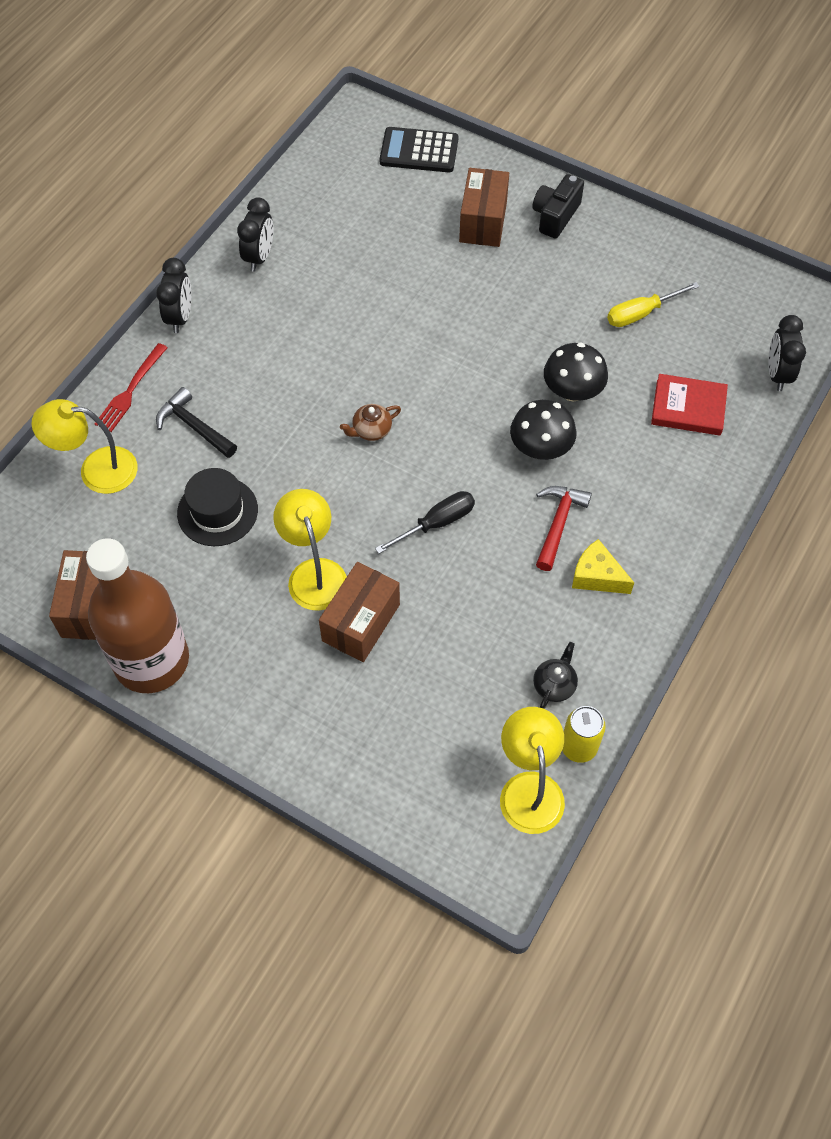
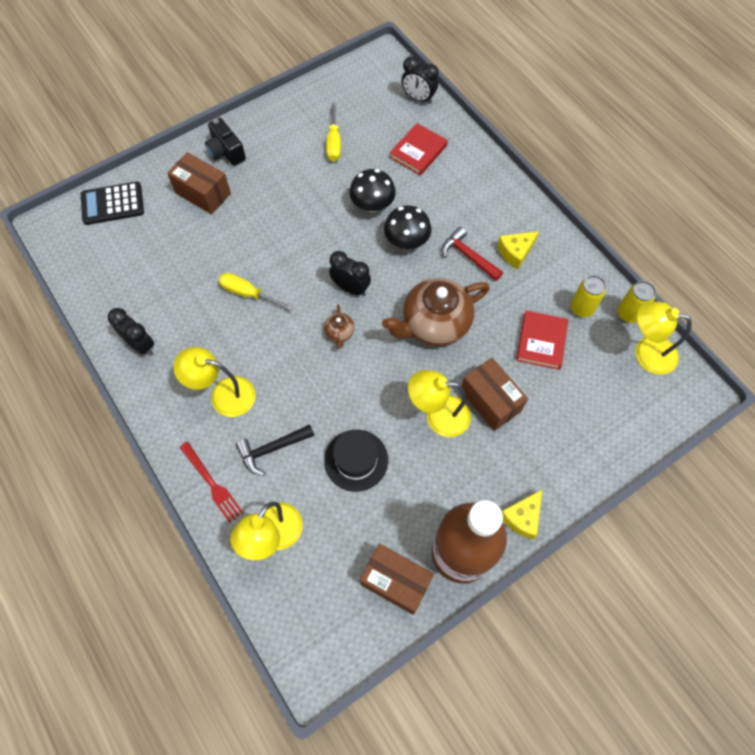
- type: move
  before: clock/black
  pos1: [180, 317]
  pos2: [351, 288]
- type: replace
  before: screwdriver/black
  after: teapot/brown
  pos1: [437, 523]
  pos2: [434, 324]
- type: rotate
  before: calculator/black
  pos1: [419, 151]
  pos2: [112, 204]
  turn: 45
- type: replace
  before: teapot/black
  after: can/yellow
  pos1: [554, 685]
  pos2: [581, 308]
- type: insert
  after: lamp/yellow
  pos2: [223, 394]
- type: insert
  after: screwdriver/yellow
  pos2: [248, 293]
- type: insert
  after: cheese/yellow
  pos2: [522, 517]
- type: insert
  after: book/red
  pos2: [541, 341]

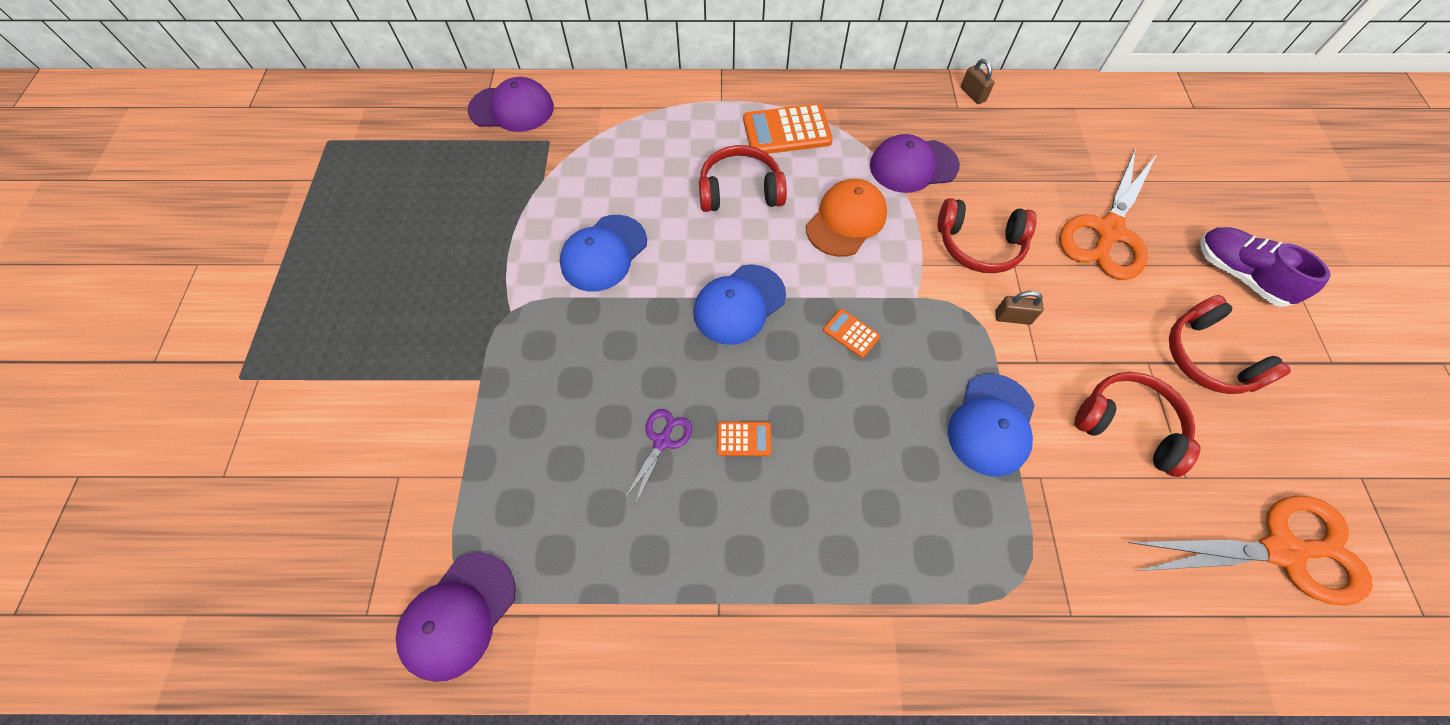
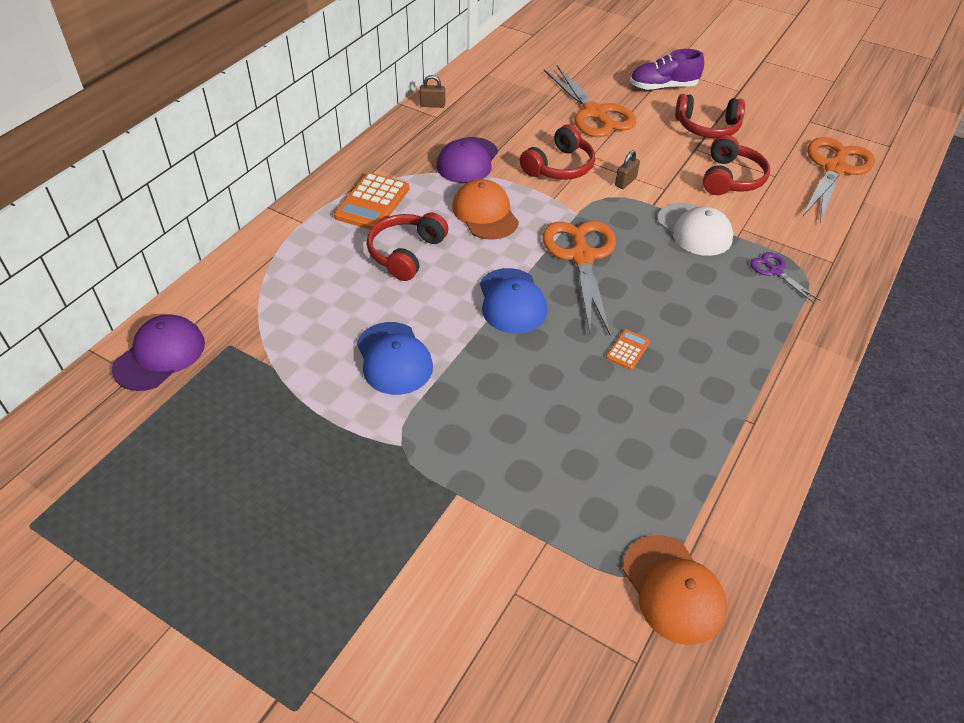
- type: recolor
  before: cap/purple
  after: cap/orange
  pos1: [458, 615]
  pos2: [673, 589]
- type: move
  before: scissors/purple
  pos1: [662, 441]
  pos2: [775, 271]
- type: replace
  before: calculator/orange
  after: scissors/orange
  pos1: [851, 333]
  pos2: [582, 257]
- type: recolor
  before: cap/blue
  after: cap/white
  pos1: [991, 424]
  pos2: [694, 230]
- type: rotate
  before: headphones/red
  pos1: [1128, 426]
  pos2: [730, 178]
  turn: 135

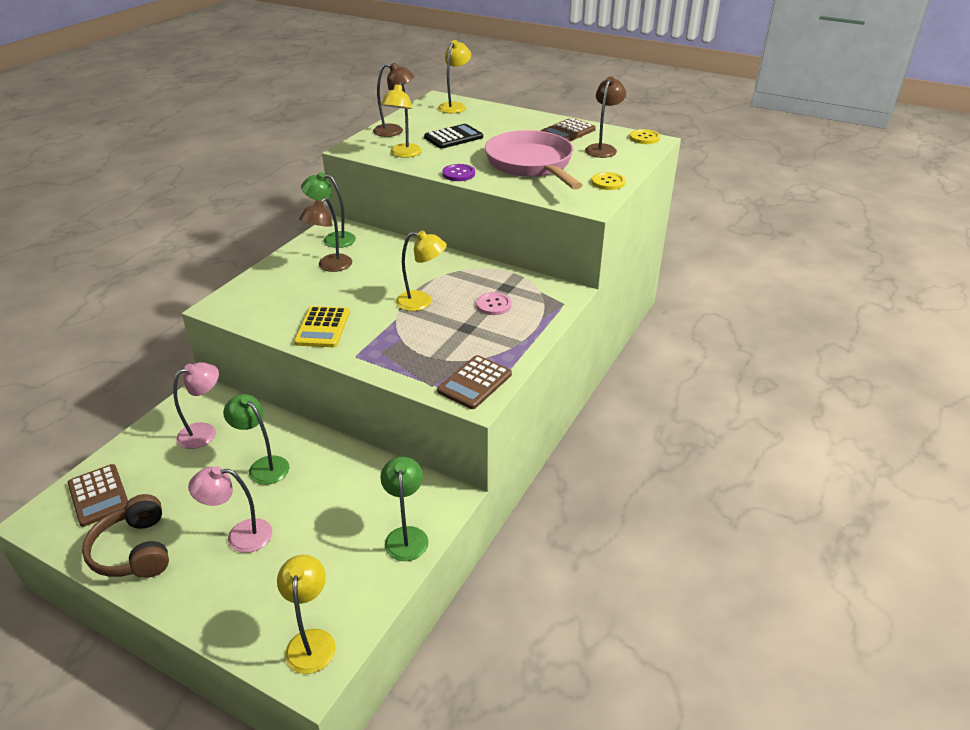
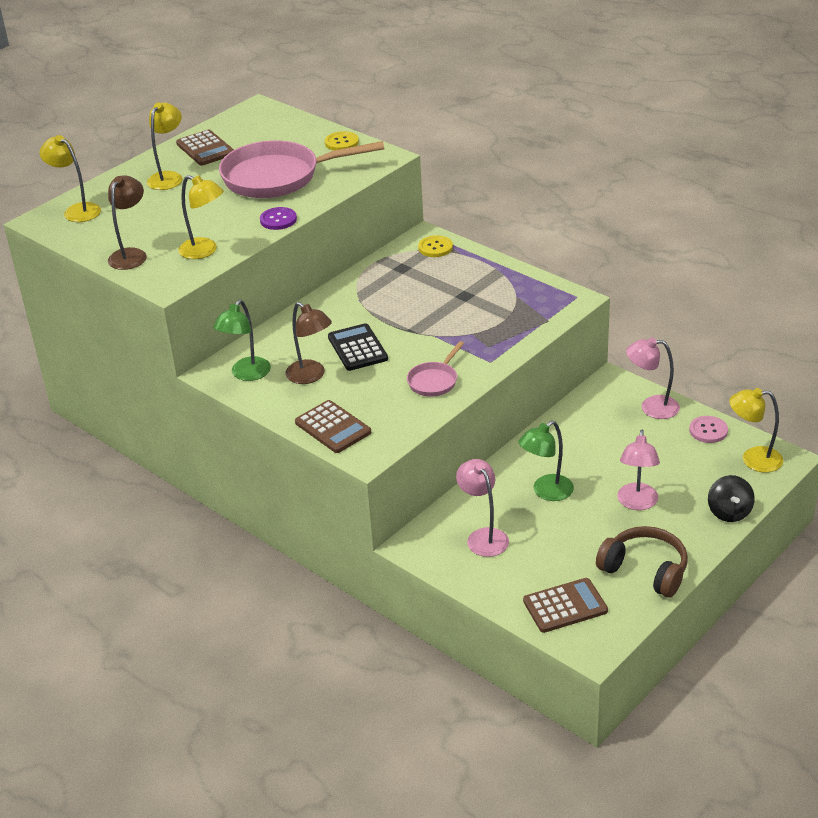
- type: rotate
  before: headphones/brown
  pos1: [134, 550]
  pos2: [645, 570]
  turn: -135
- type: replace
  before: calculator/yellow
  after: pan/pink
  pos1: [322, 327]
  pos2: [434, 381]
- type: recolor
  before: lamp/green
  after: lamp/pink
  pos1: [406, 536]
  pos2: [651, 407]
- type: move
  before: lamp/yellow
  pos1: [422, 302]
  pos2: [168, 177]
- type: move
  before: calculator/black
  pos1: [453, 137]
  pos2: [357, 348]
- type: move
  before: calculator/brown
  pos1: [474, 383]
  pos2: [333, 427]
- type: move
  before: button/pink
  pos1: [493, 305]
  pos2: [708, 430]
- type: delete
  before: lamp/brown
  pos1: [602, 148]
- type: move
  before: button/yellow
  pos1: [644, 138]
  pos2: [435, 247]
- type: insert
  after: spinning top/black
  pos2: [729, 512]

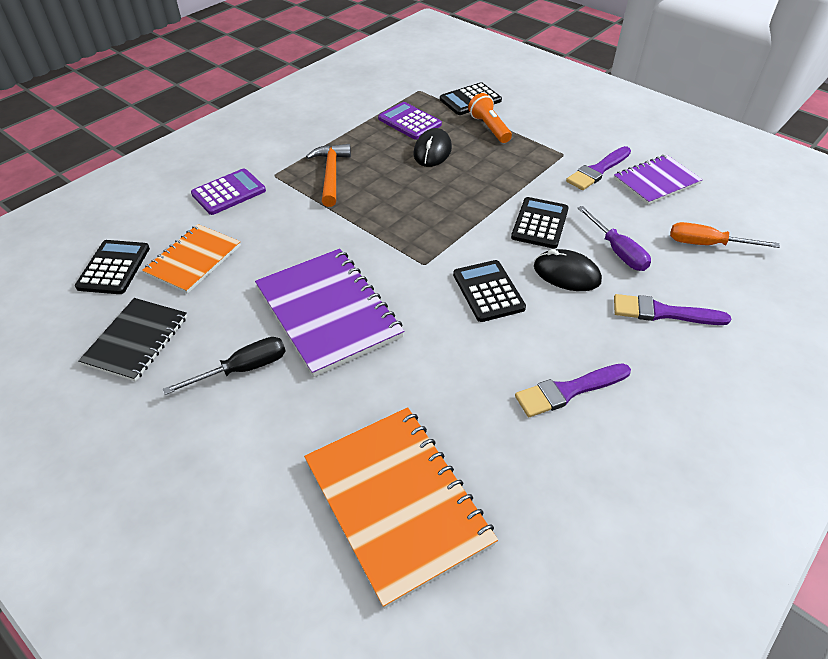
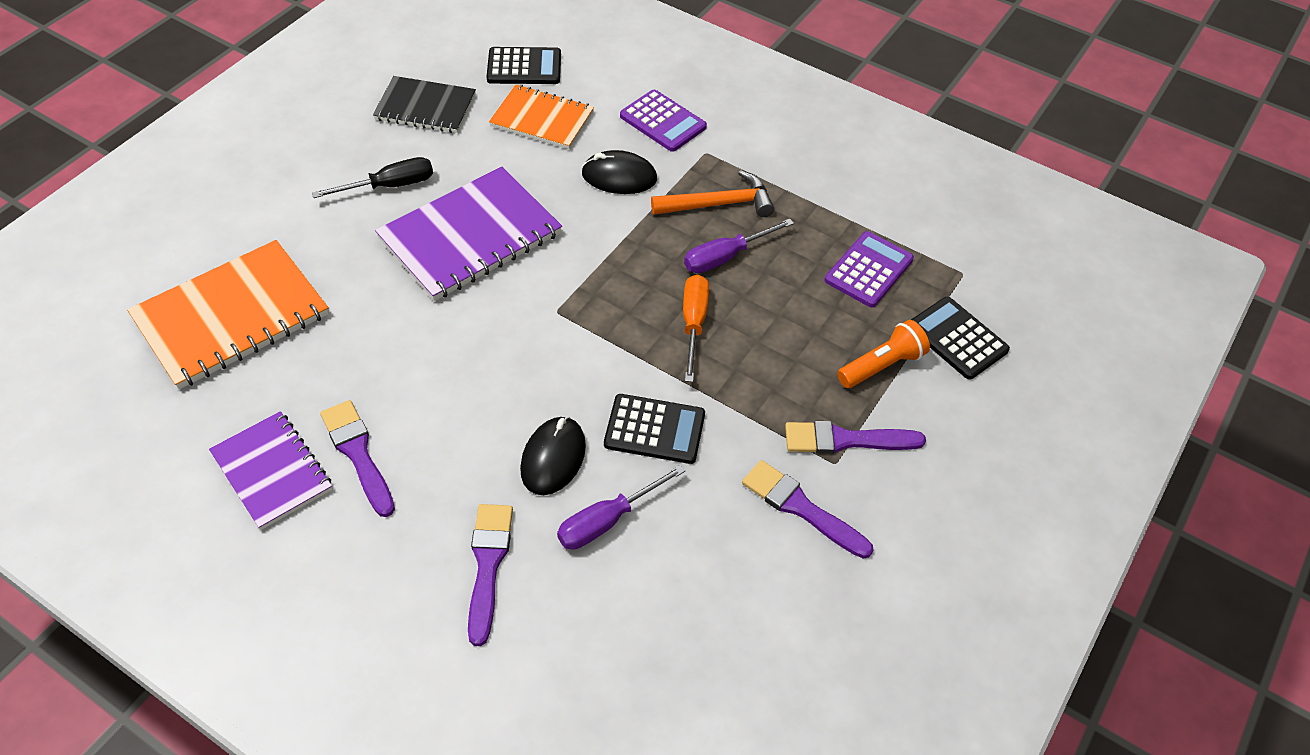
- type: rotate
  before: screwdriver/black
  pos1: [242, 369]
  pos2: [390, 186]
  turn: -75
- type: move
  before: mouse/black
  pos1: [432, 151]
  pos2: [619, 177]
- type: delete
  before: calculator/black
  pos1: [488, 291]
- type: move
  before: notebook/purple
  pos1: [656, 181]
  pos2: [272, 471]
- type: move
  before: screwdriver/orange
  pos1: [707, 244]
  pos2: [693, 324]
- type: insert
  after: screwdriver/purple
  pos2: [726, 257]
- type: insert
  after: brush/purple
  pos2: [845, 440]

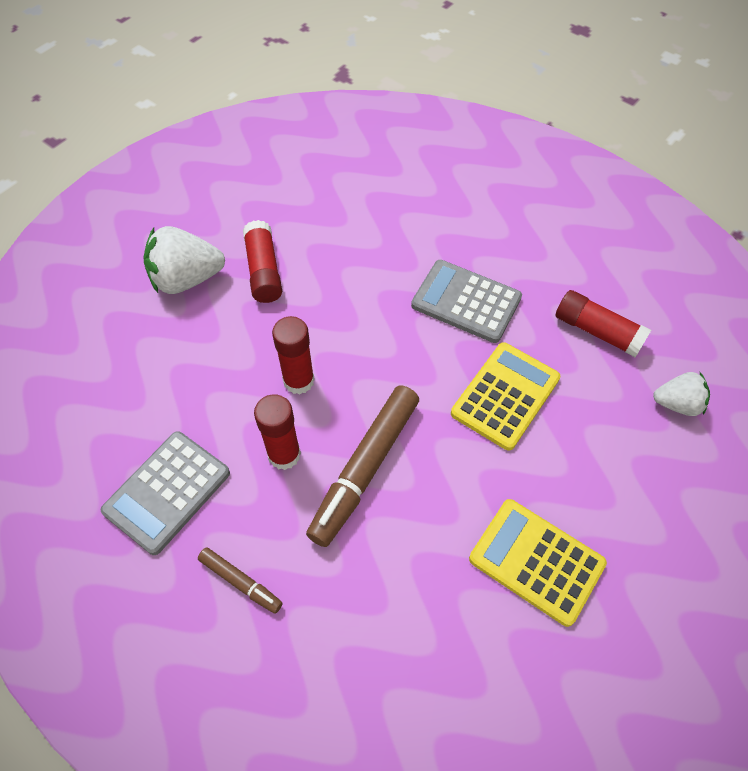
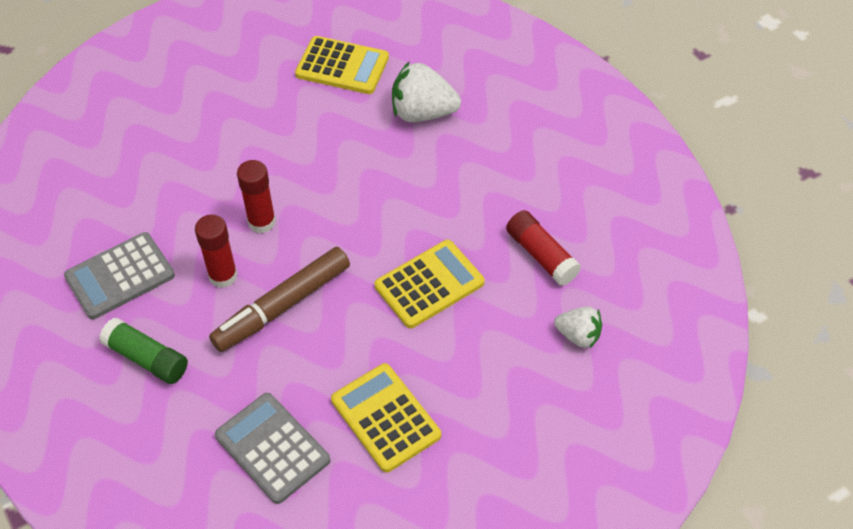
- type: move
  before: strawberry/white
  pos1: [186, 279]
  pos2: [422, 113]
- type: replace
  before: marker/brown
  after: glue stick/green
  pos1: [240, 582]
  pos2: [146, 358]
- type: delete
  before: glue stick/red
  pos1: [263, 270]
- type: move
  before: calculator/grey
  pos1: [466, 301]
  pos2: [272, 448]
- type: insert
  after: calculator/yellow
  pos2: [342, 66]

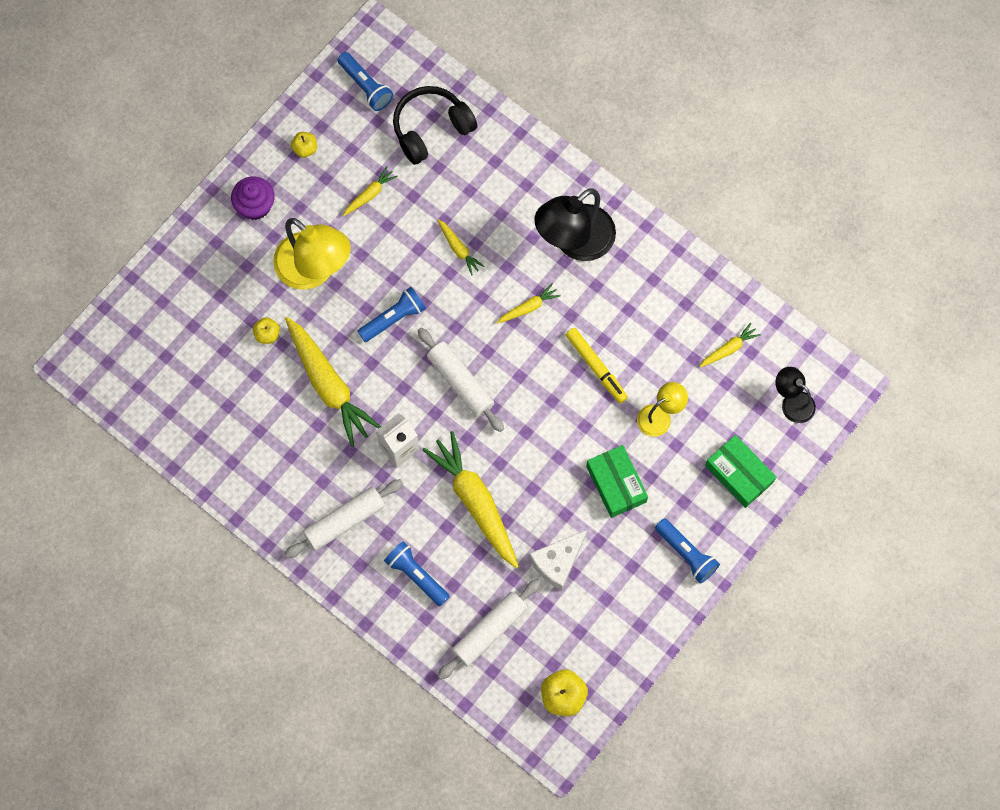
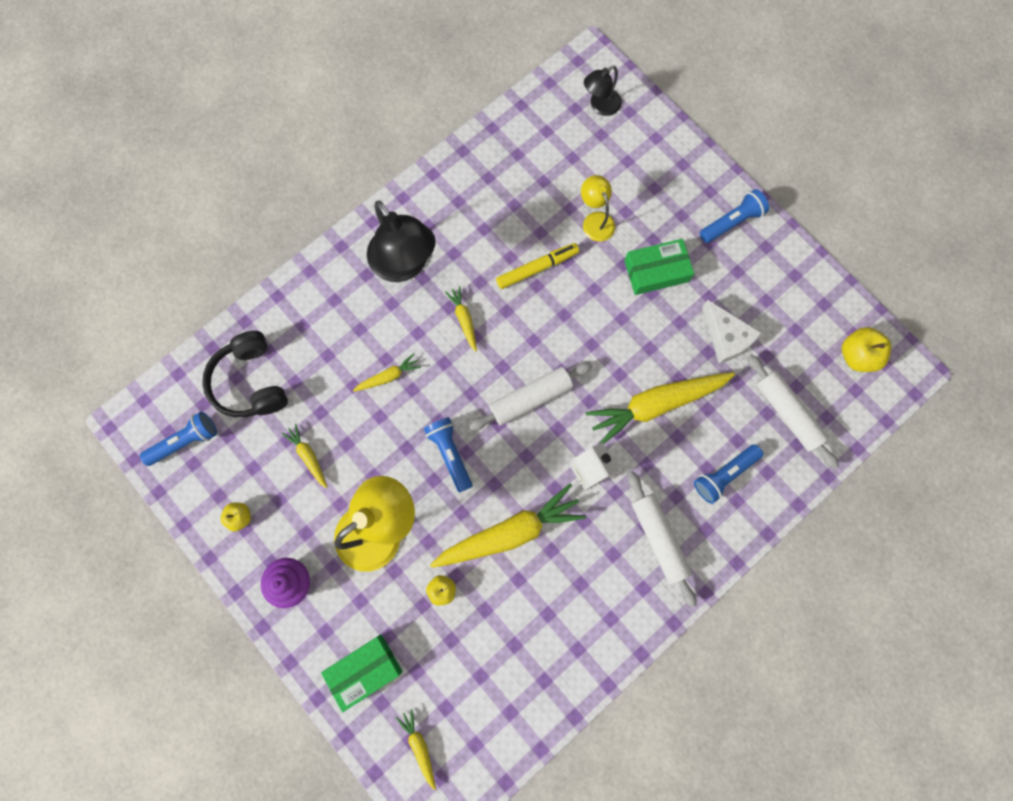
- type: move
  before: carrot/yellow
  pos1: [729, 349]
  pos2: [419, 746]
- type: move
  before: box/green
  pos1: [739, 474]
  pos2: [364, 670]

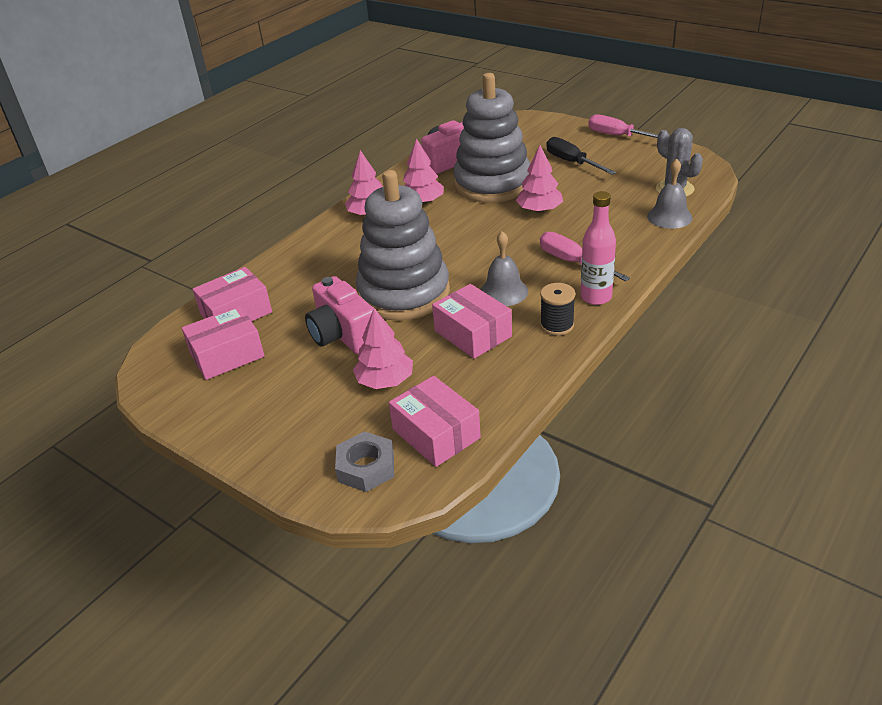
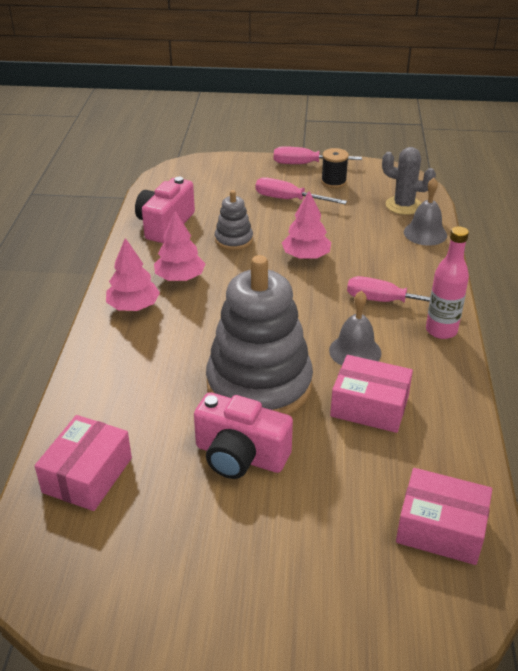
- type: delete
  before: box/pink
  pos1: [227, 355]
- type: delete
  before: nut/grey
  pos1: [366, 467]
- type: delete
  before: tree/pink
  pos1: [385, 381]
- type: resize
  before: stacking toy/grey
  pos1: [492, 184]
  pos2: [233, 240]
  scale: 0.46
- type: move
  before: spool/black
  pos1: [557, 325]
  pos2: [333, 182]
- type: recolor
  before: screwdriver/black
  after: screwdriver/pink
  pos1: [572, 162]
  pos2: [289, 200]

